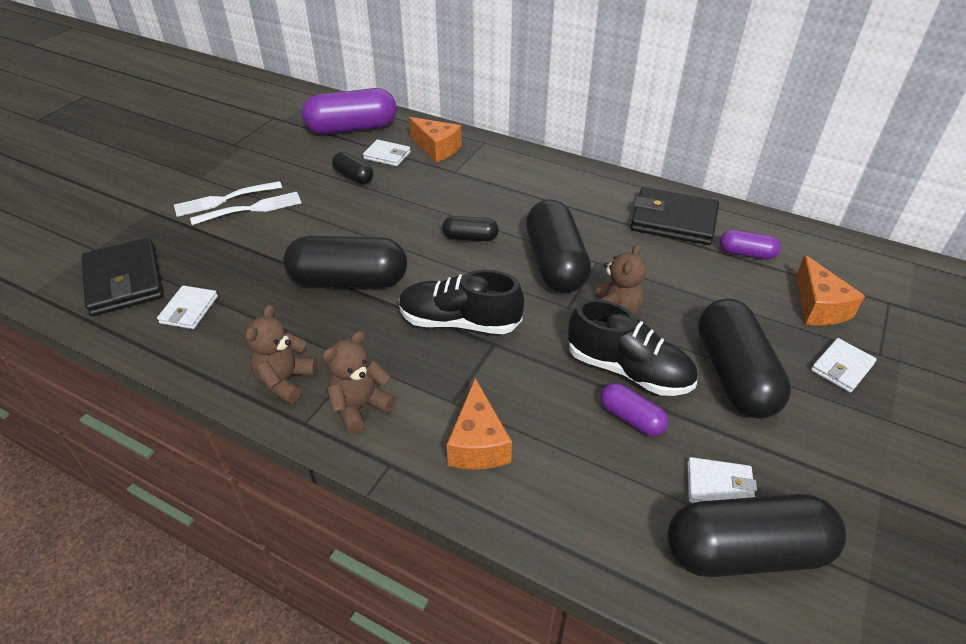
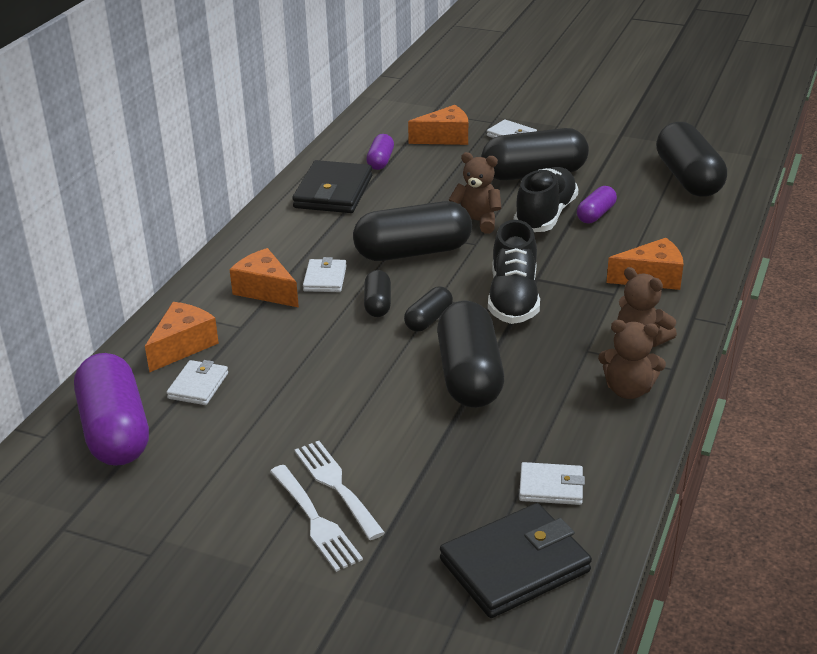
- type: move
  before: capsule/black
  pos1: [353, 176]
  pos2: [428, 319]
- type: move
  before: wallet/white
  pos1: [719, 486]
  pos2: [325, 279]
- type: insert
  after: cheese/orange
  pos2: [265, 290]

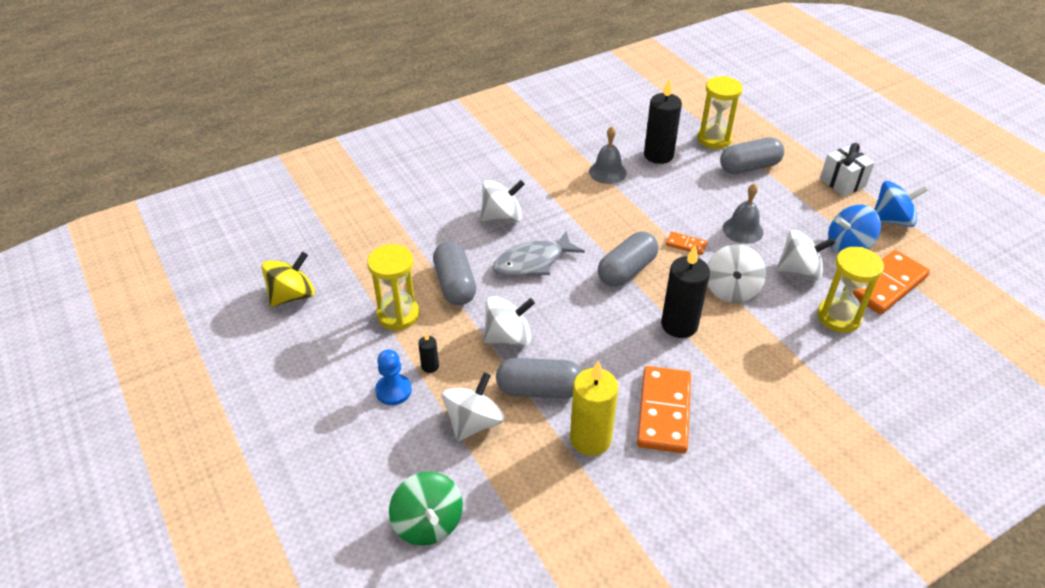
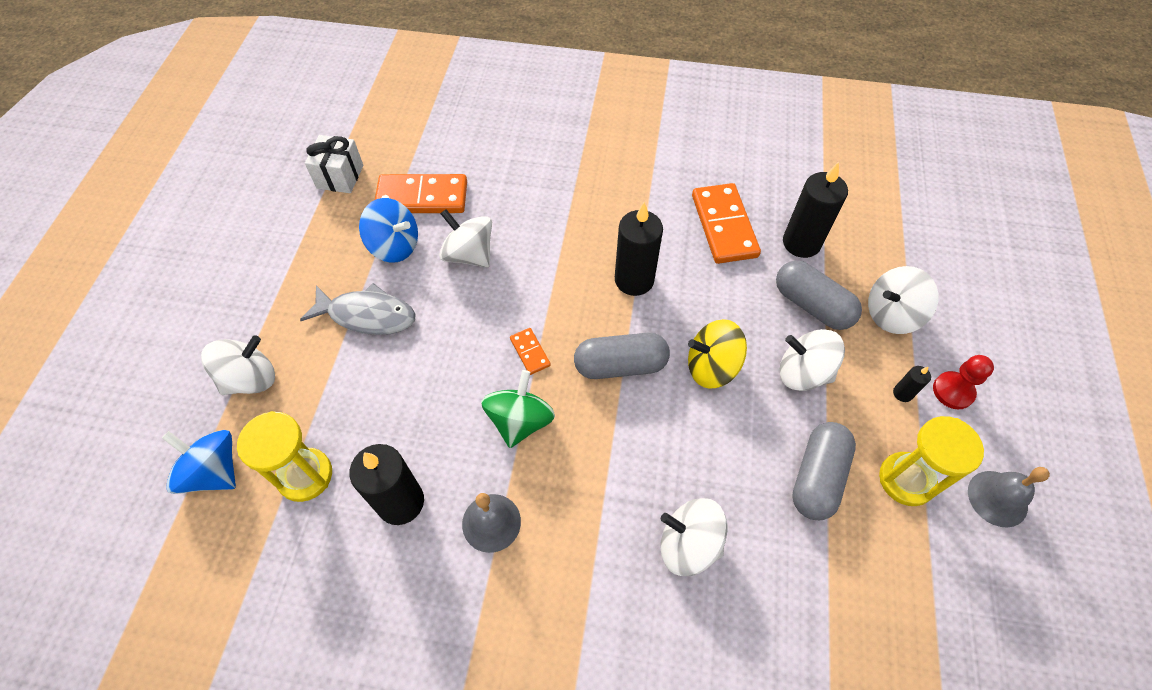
- type: move
  before: spinning top/yellow
  pos1: [292, 295]
  pos2: [711, 367]
- type: recolor
  before: pawn/blue
  after: pawn/red
  pos1: [393, 390]
  pos2: [953, 391]
- type: move
  before: spinning top/green
  pos1: [428, 523]
  pos2: [520, 421]
- type: move
  before: fish/grey
  pos1: [532, 262]
  pos2: [367, 315]
- type: recolor
  before: candle/yellow
  after: candle/black
  pos1: [590, 439]
  pos2: [801, 243]
- type: rotate
  before: domino/orange
  pos1: [663, 411]
  pos2: [724, 226]
  turn: -60
- type: move
  before: spinning top/white
  pos1: [731, 290]
  pos2: [250, 379]
- type: delete
  before: capsule/grey
  pos1: [749, 167]
- type: move
  before: bell/grey
  pos1: [743, 230]
  pos2: [997, 498]
- type: delete
  before: hourglass/yellow
  pos1: [838, 317]
- type: move
  before: gift/white
  pos1: [842, 182]
  pos2: [340, 177]
- type: move
  before: spinning top/blue
  pos1: [892, 220]
  pos2: [214, 471]

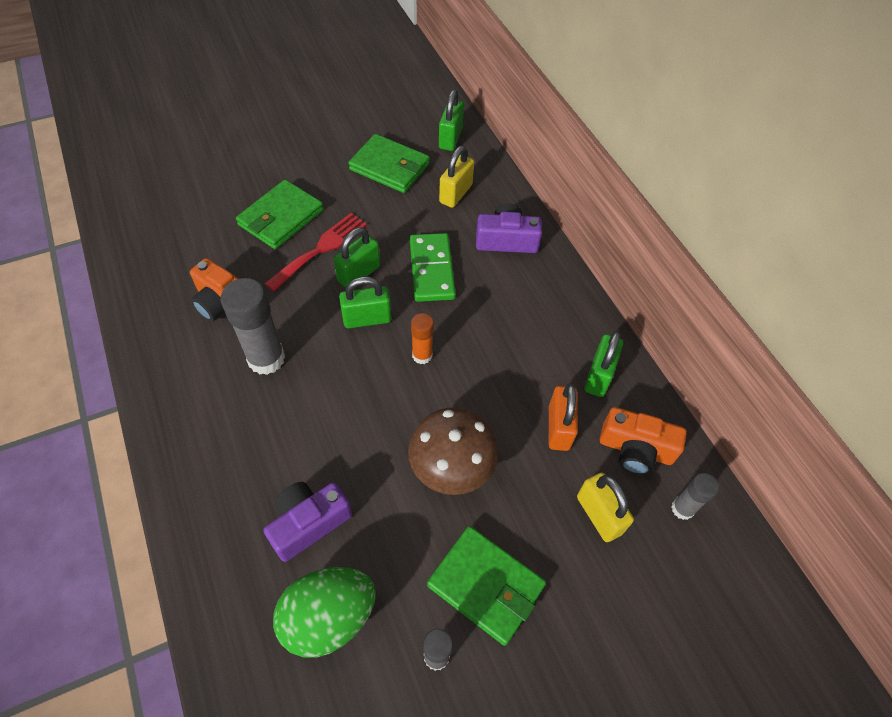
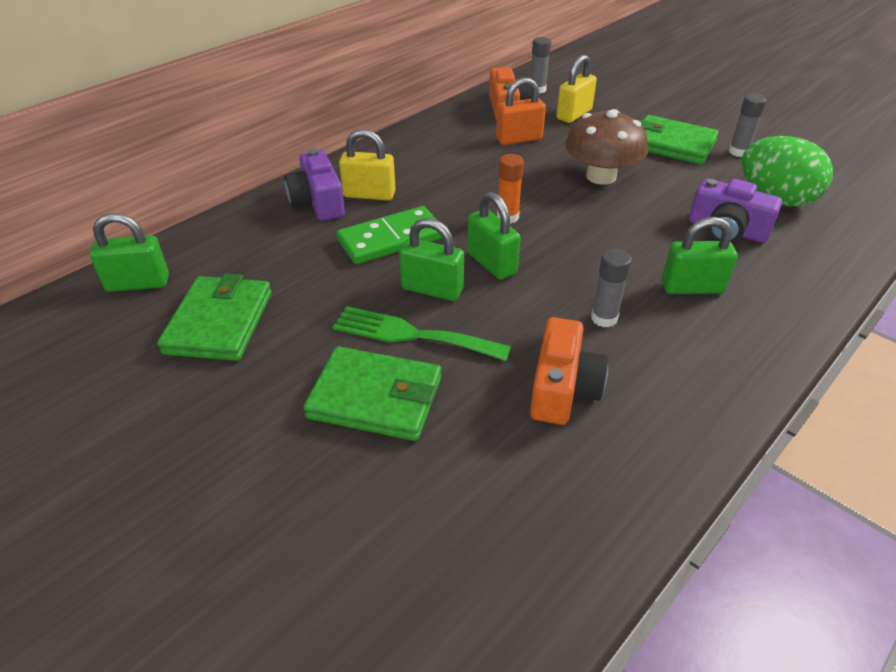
- type: resize
  before: glue stick/grey
  pos1: [266, 359]
  pos2: [604, 318]
  scale: 0.56
- type: recolor
  before: fork/red
  after: fork/green
  pos1: [321, 249]
  pos2: [412, 335]
- type: rotate
  before: wallet/green
  pos1: [486, 585]
  pos2: [672, 144]
  turn: -75
- type: move
  before: padlock/yellow
  pos1: [455, 194]
  pos2: [369, 195]
- type: move
  before: padlock/green
  pos1: [599, 376]
  pos2: [692, 287]

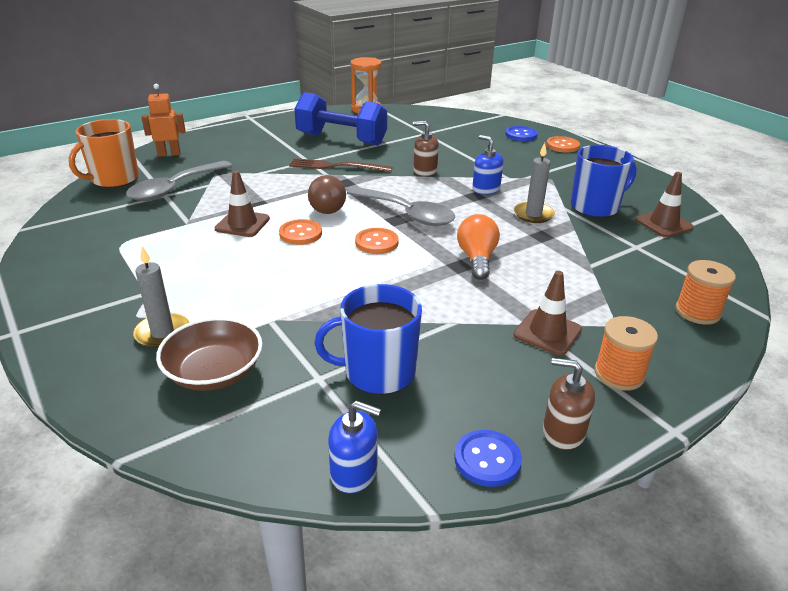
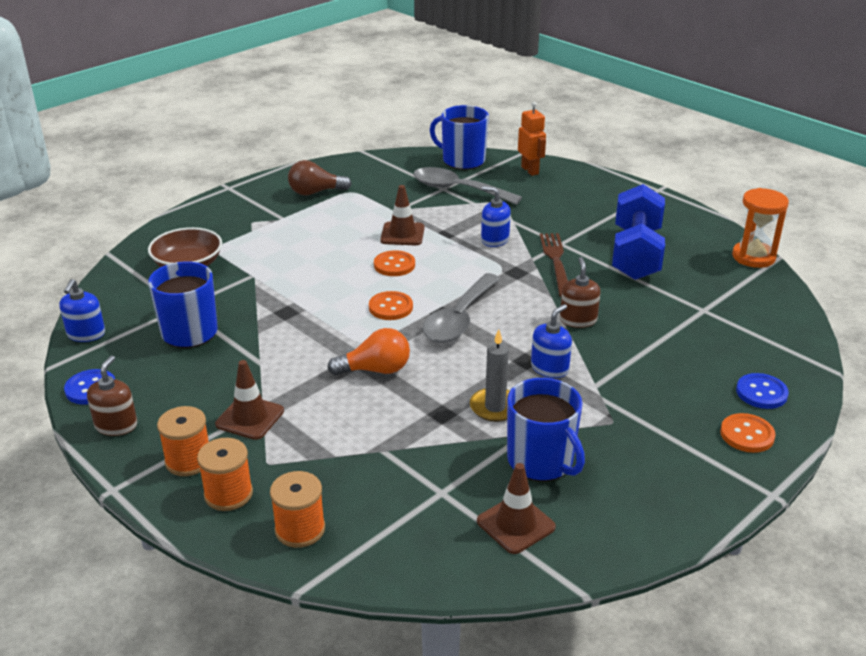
- type: recolor
  before: mug/orange
  after: mug/blue
  pos1: [114, 179]
  pos2: [462, 160]
- type: delete
  before: candle/grey
  pos1: [163, 333]
- type: move
  before: light bulb/brown
  pos1: [328, 207]
  pos2: [315, 192]
- type: insert
  after: spool/orange
  pos2: [228, 494]
- type: insert
  after: soap dispenser/blue
  pos2: [494, 240]

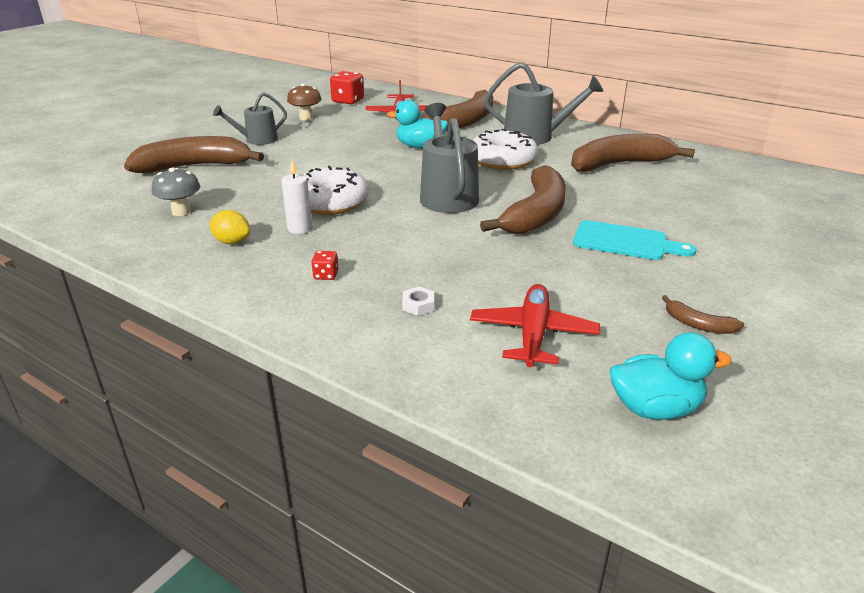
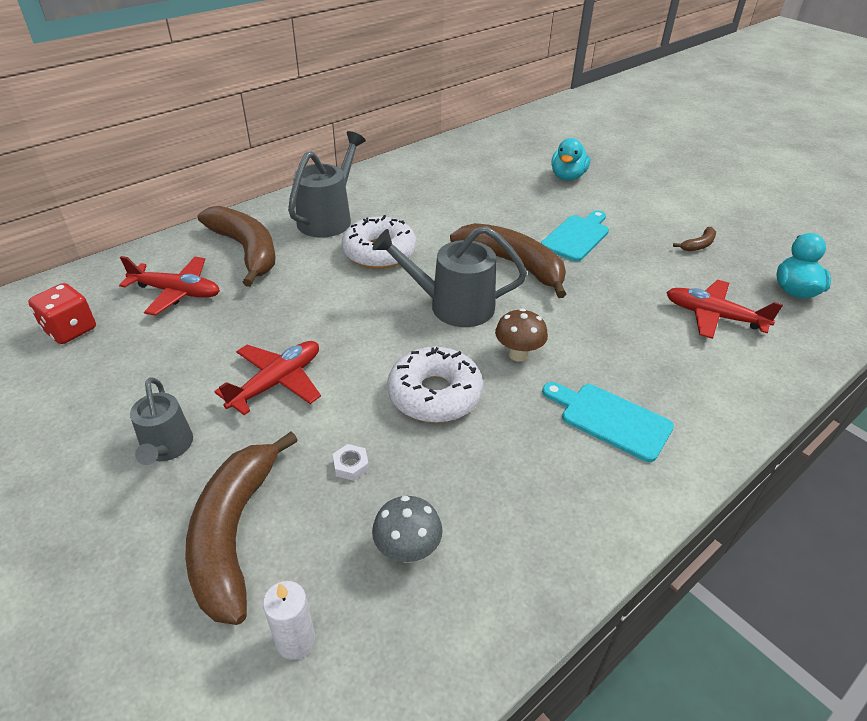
- type: delete
  before: lemon/yellow
  pos1: [232, 242]
- type: move
  before: candle/white
  pos1: [300, 229]
  pos2: [295, 640]
- type: move
  before: mushroom/brown
  pos1: [306, 118]
  pos2: [518, 354]
- type: replace
  before: dice/red
  after: cutting board/turquoise
  pos1: [326, 275]
  pos2: [610, 419]
- type: move
  before: duck/turquoise
  pos1: [420, 147]
  pos2: [567, 177]
- type: move
  before: nut/white
  pos1: [418, 305]
  pos2: [351, 465]
- type: delete
  before: banana/brown
  pos1: [619, 164]
- type: insert
  after: plane/red
  pos2: [277, 382]

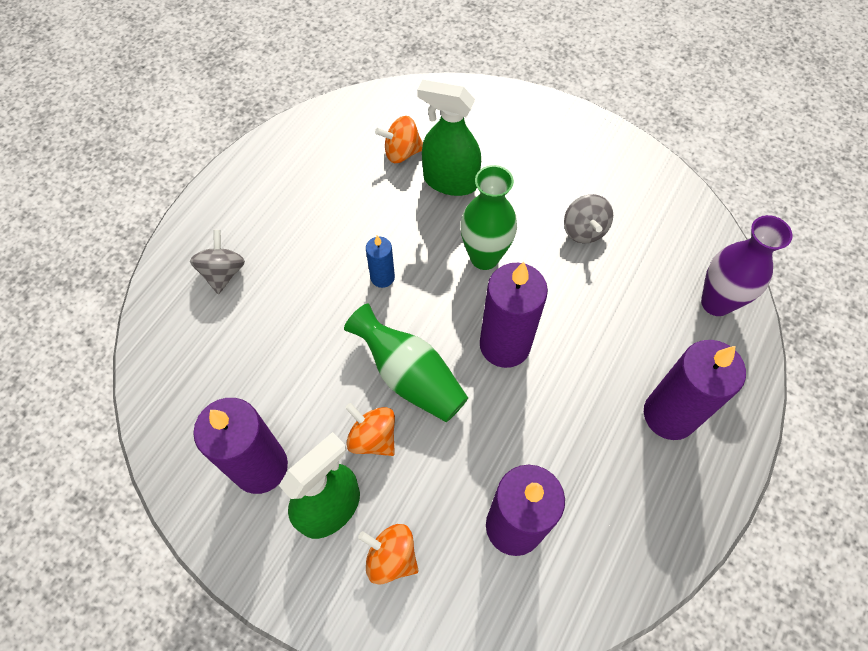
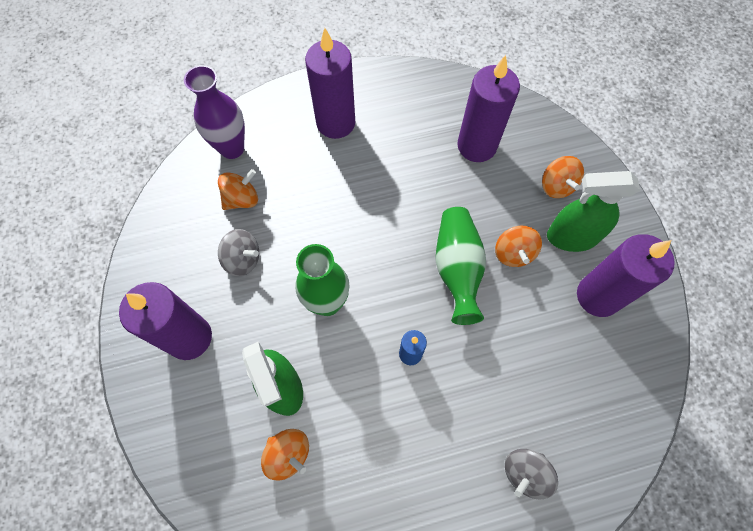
- type: move
  before: candle/purple
  pos1: [504, 345]
  pos2: [189, 337]
- type: rotate
  before: spinning top/grey
  pos1: [584, 230]
  pos2: [243, 259]
  turn: 75
- type: insert
  after: spinning top/orange
  pos2: [242, 199]

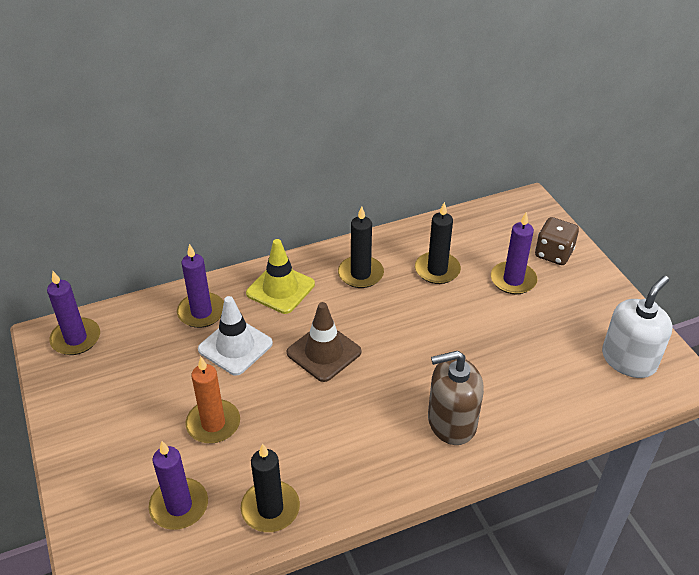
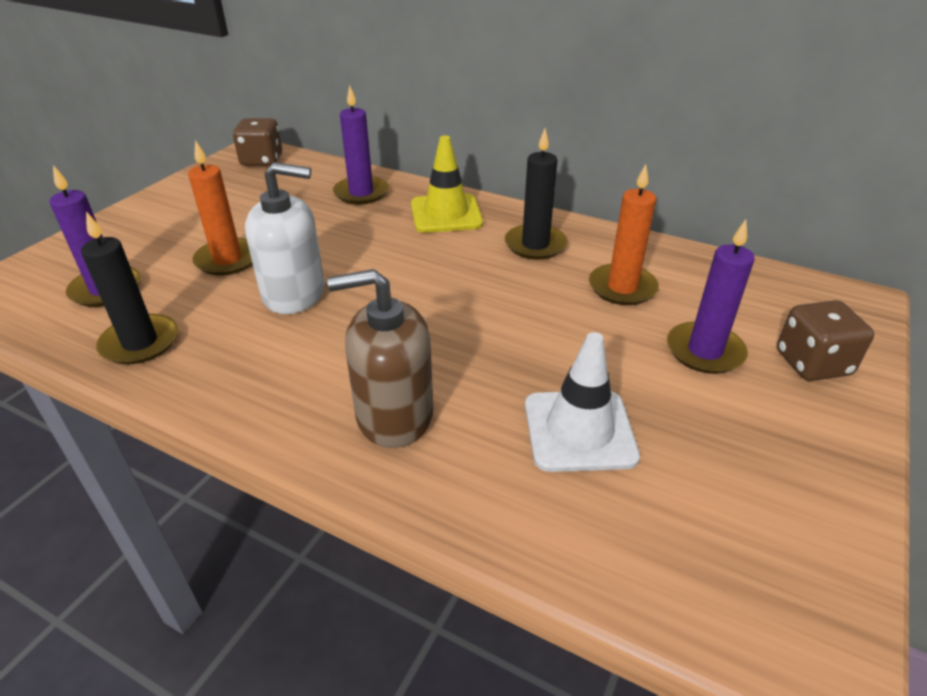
- type: replace
  before: candle/purple
  after: dice/brown
  pos1: [76, 339]
  pos2: [262, 160]
- type: move
  before: traffic cone/white
  pos1: [235, 346]
  pos2: [579, 430]
- type: delete
  before: traffic cone/brown
  pos1: [324, 352]
- type: recolor
  before: candle/black
  after: candle/orange
  pos1: [437, 270]
  pos2: [622, 288]
- type: rotate
  before: soap dispenser/brown
  pos1: [451, 422]
  pos2: [394, 415]
  turn: -45
- type: move
  before: soap dispenser/white
  pos1: [628, 360]
  pos2: [294, 293]

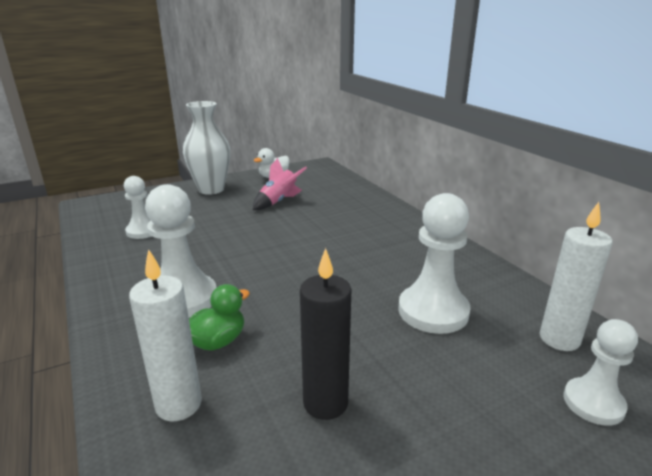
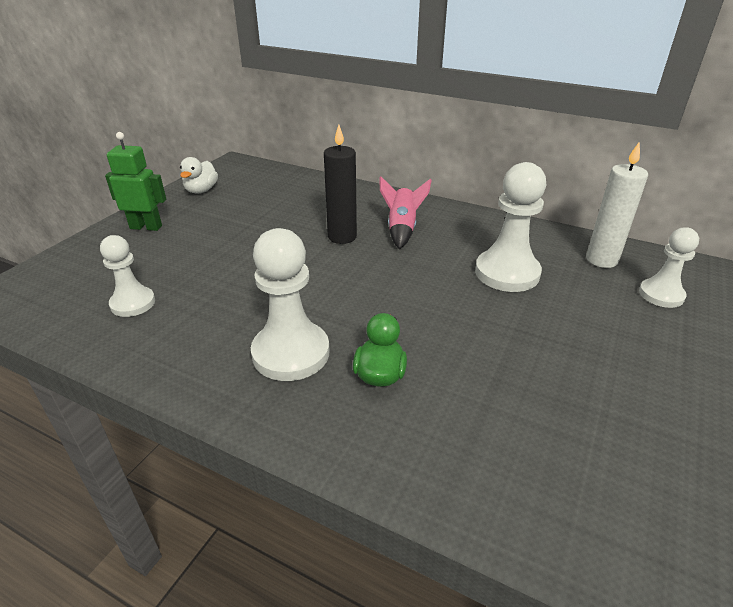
- type: delete
  before: candle/white
  pos1: [178, 404]
- type: replace
  before: vase/white
  after: robot/green
  pos1: [211, 189]
  pos2: [146, 227]
- type: move
  before: rocket/pink
  pos1: [279, 201]
  pos2: [402, 229]
- type: move
  before: candle/black
  pos1: [325, 403]
  pos2: [342, 237]

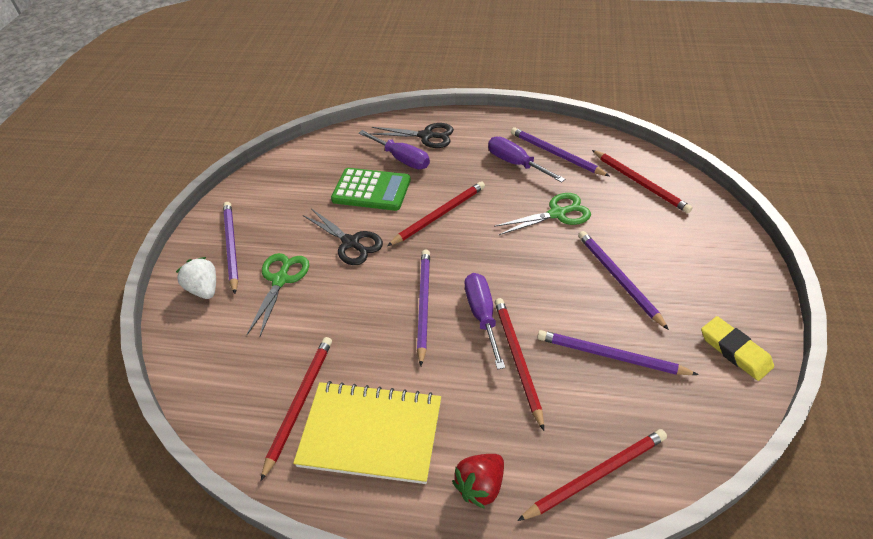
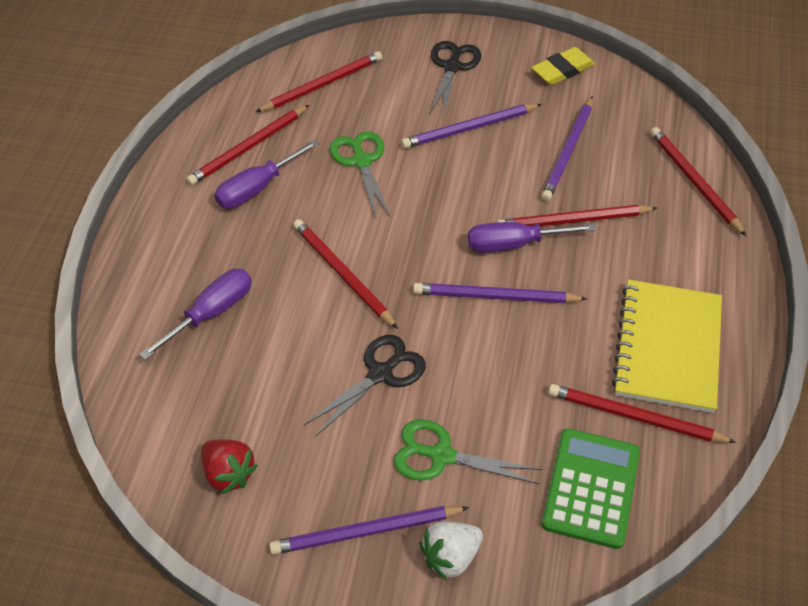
- type: move
  before: calculator/green
  pos1: [371, 190]
  pos2: [591, 488]
- type: move
  before: scissors/black
  pos1: [426, 136]
  pos2: [452, 67]
- type: move
  before: strawberry/red
  pos1: [480, 486]
  pos2: [229, 473]
- type: recolor
  before: pencil/purple
  after: pencil/red
  pos1: [555, 154]
  pos2: [248, 148]

